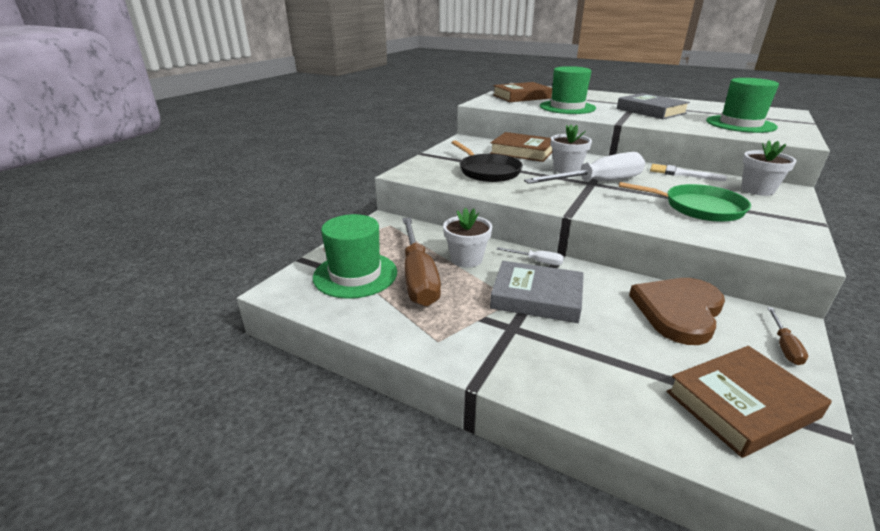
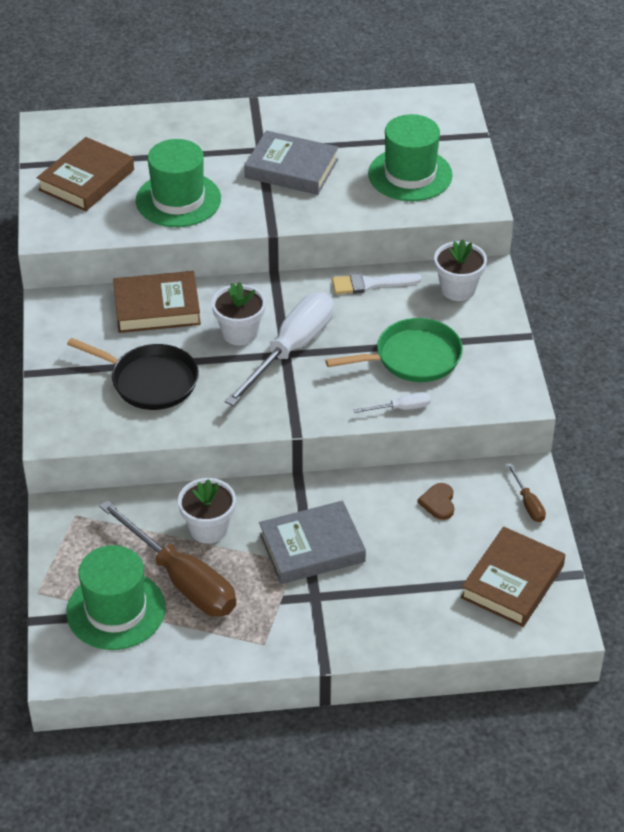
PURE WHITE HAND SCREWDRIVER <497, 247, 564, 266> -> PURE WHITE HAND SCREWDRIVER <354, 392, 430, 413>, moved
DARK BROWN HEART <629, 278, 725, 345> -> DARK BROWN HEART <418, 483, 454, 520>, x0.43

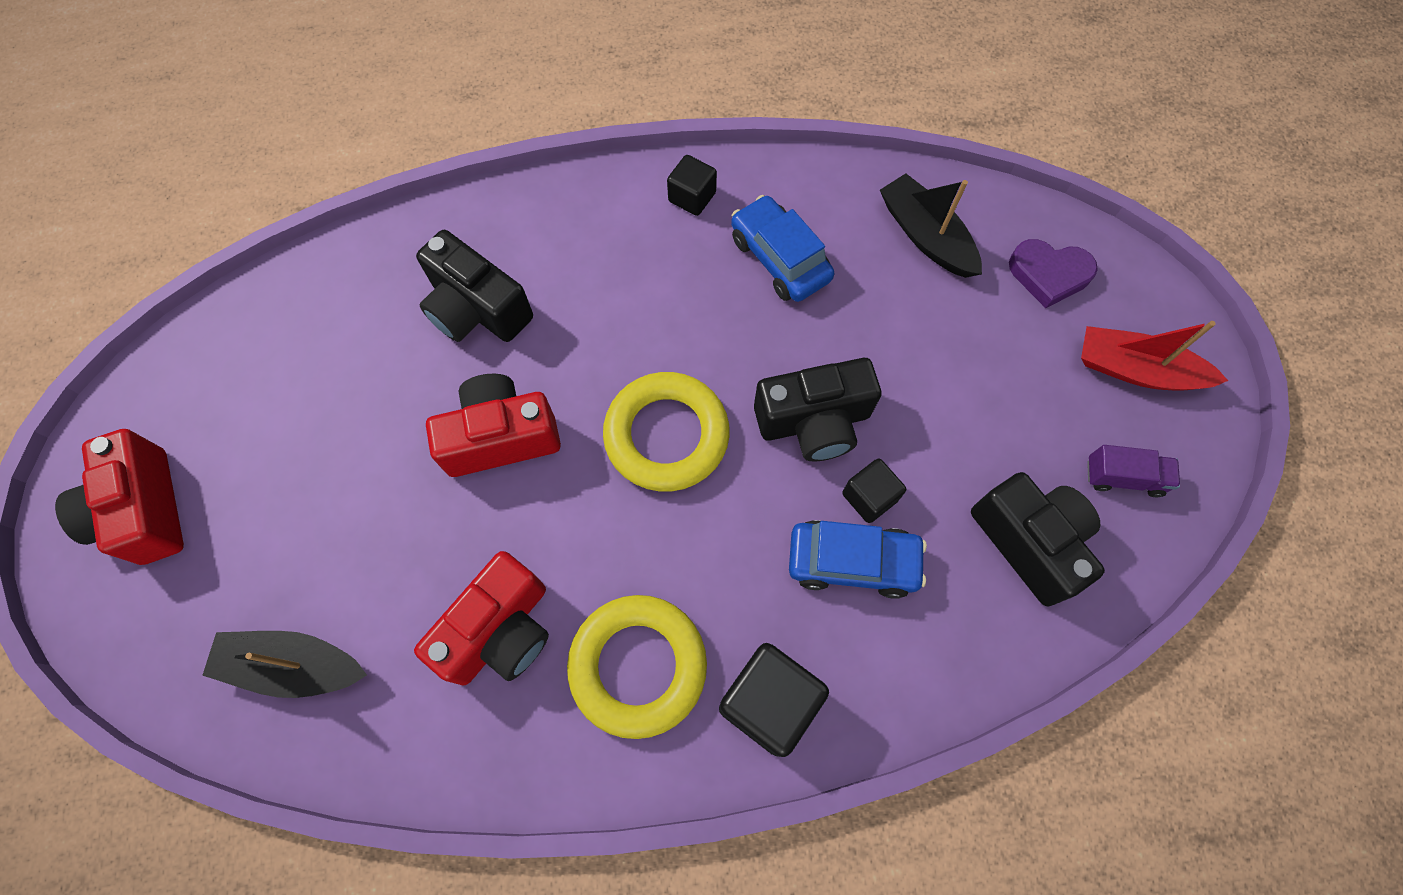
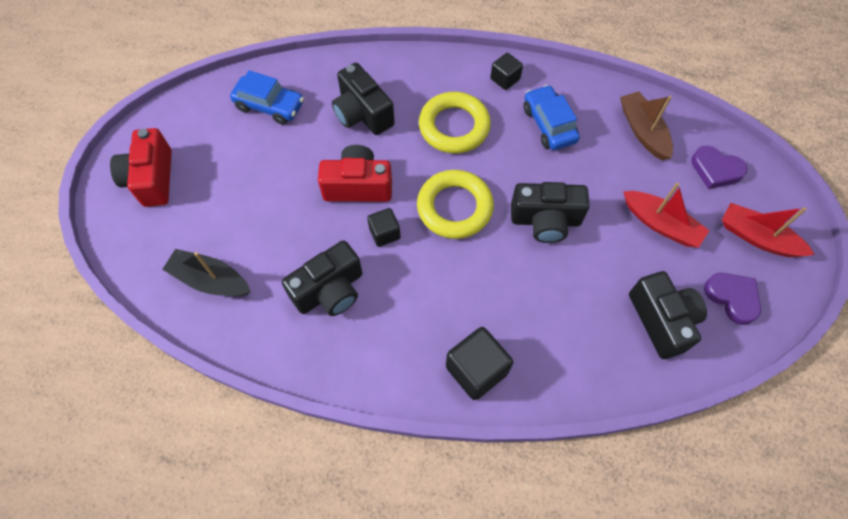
none -> CRIMSON SAILBOAT <623, 183, 710, 248>
BRIGHT YELLOW HOOP <567, 595, 707, 739> -> BRIGHT YELLOW HOOP <419, 92, 491, 154>, moved
BLUE AUTOMOBILE <789, 520, 927, 599> -> BLUE AUTOMOBILE <230, 70, 304, 125>, moved
JET-BLACK SOLID CUBE <842, 459, 906, 523> -> JET-BLACK SOLID CUBE <367, 208, 401, 247>, moved
VIOLET TOY TRUCK <1087, 445, 1180, 497> -> VIOLET HEART <704, 273, 761, 325>
CRIMSON COMPACT CAMERA <414, 551, 549, 685> -> JET-BLACK COMPACT CAMERA <282, 240, 362, 316>
JET-BLACK SAILBOAT <880, 173, 982, 278> -> DARK BROWN SAILBOAT <620, 91, 673, 160>

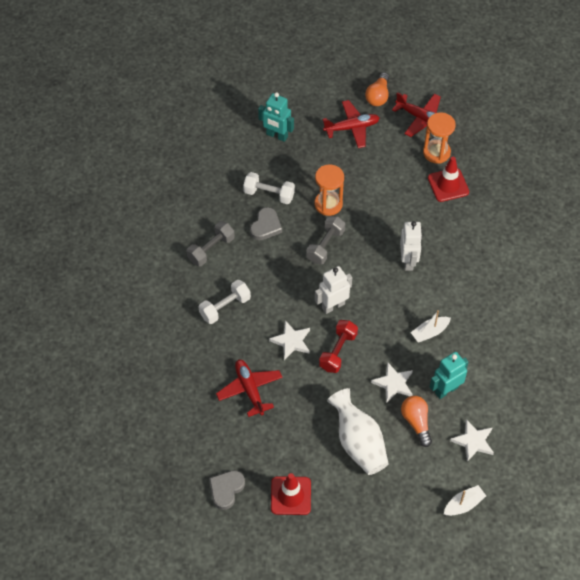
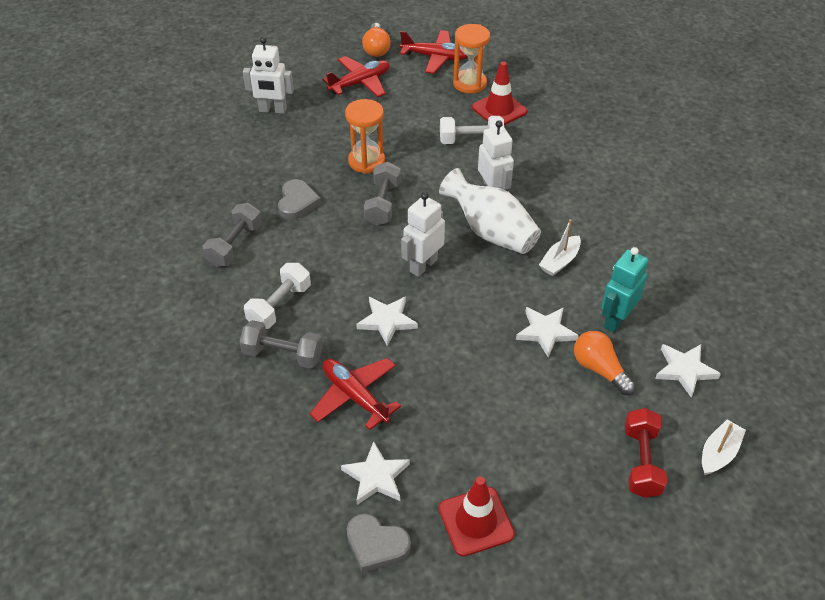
none -> GREY HAND WEIGHT <239, 320, 323, 369>
none -> PURE WHITE FIVE-POINTED STAR <341, 441, 410, 505>
PURE WHITE HAND WEIGHT <243, 172, 295, 204> -> PURE WHITE HAND WEIGHT <440, 116, 504, 144>, moved
CRIMSON HAND WEIGHT <319, 320, 358, 373> -> CRIMSON HAND WEIGHT <625, 408, 667, 498>, moved
PURE WHITE FLOWER VASE <327, 388, 389, 475> -> PURE WHITE FLOWER VASE <439, 168, 541, 254>, moved
TEAL ROBOT FIGURE <258, 92, 294, 142> -> PURE WHITE ROBOT FIGURE <243, 37, 294, 114>
GREY HEART <209, 470, 245, 510> -> GREY HEART <347, 513, 411, 573>, 75 degrees counterclockwise

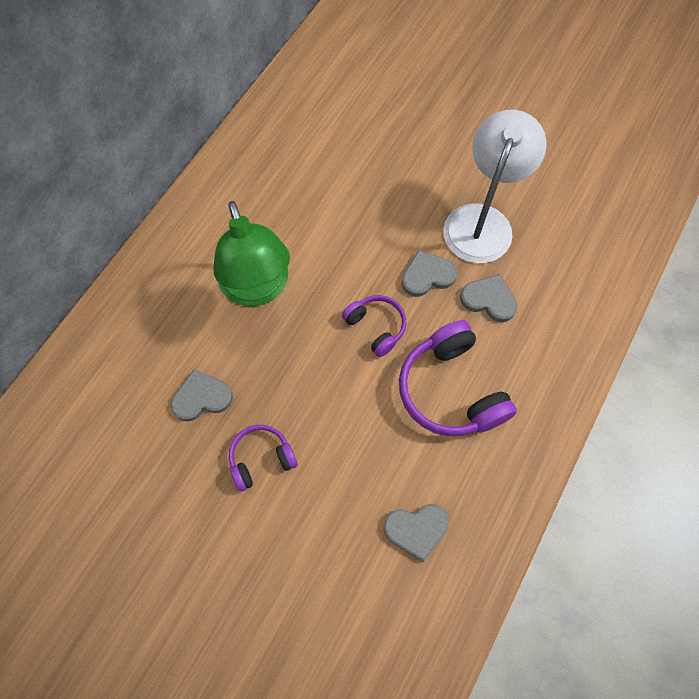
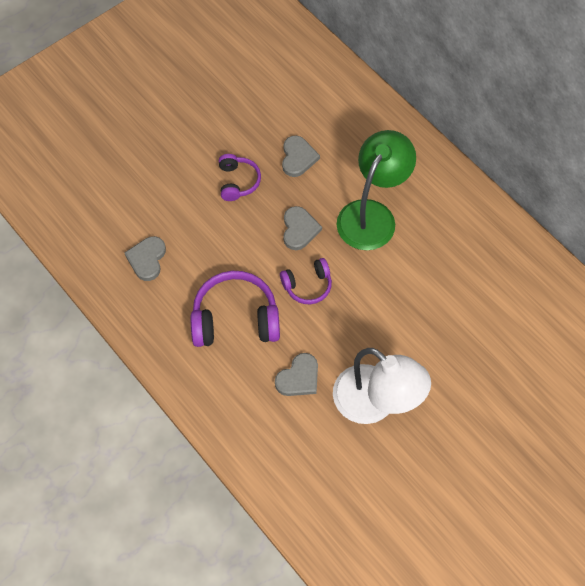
GREY HEART <402, 250, 457, 297> -> GREY HEART <283, 206, 322, 250>, moved
EMERALD READING LAMP <213, 201, 290, 306> -> EMERALD READING LAMP <337, 130, 416, 250>, 120 degrees clockwise

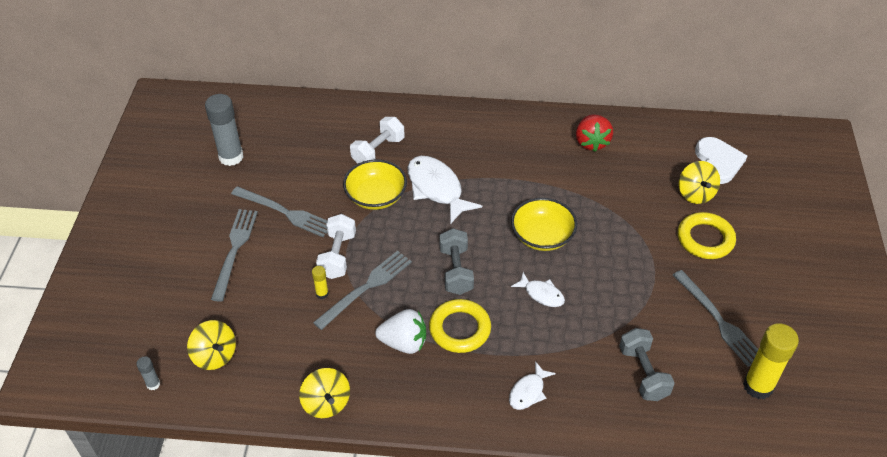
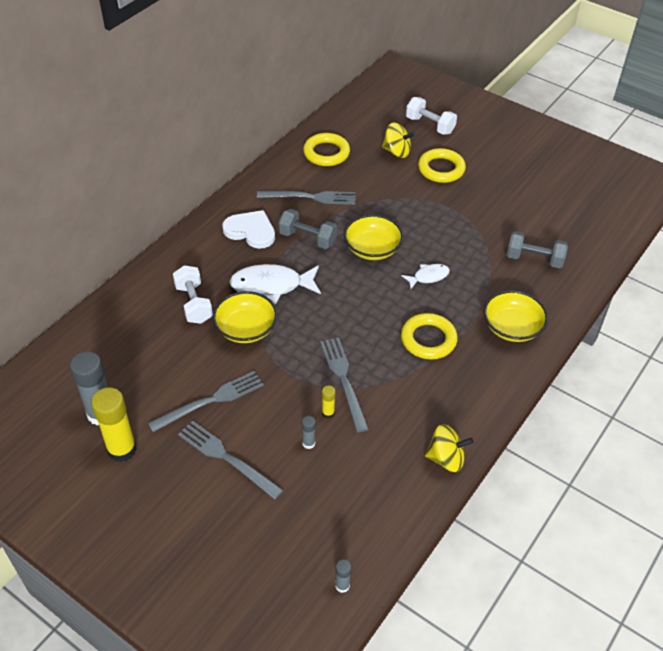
BRIGHT YELLOW WHIRLIGIG <187, 320, 236, 370> -> none
PURE WHITE STRAWBERRY <375, 309, 426, 354> -> none
CRIMSON STRAWBERRY <576, 114, 613, 152> -> none
none -> GREY STICK OF GLUE <302, 416, 316, 449>
none -> BRIGHT YELLOW HOOP <303, 133, 350, 166>
PURE WHITE HAND WEIGHT <316, 214, 356, 279> -> PURE WHITE HAND WEIGHT <406, 97, 457, 135>, moved
GREY HAND WEIGHT <439, 228, 474, 295> -> GREY HAND WEIGHT <278, 209, 337, 249>, moved
GREY DINNER FORK <673, 270, 758, 367> -> GREY DINNER FORK <257, 191, 356, 205>, moved
PURE WHITE HEART <695, 137, 747, 184> -> PURE WHITE HEART <223, 210, 275, 249>, moved
BRIGHT YELLOW STICK OF GLUE <743, 323, 799, 399> -> BRIGHT YELLOW STICK OF GLUE <91, 387, 137, 462>, moved
PURE WHITE FISH FIGURE <509, 361, 556, 410> -> BRIGHT YELLOW SERVING BOWL <484, 290, 548, 342>

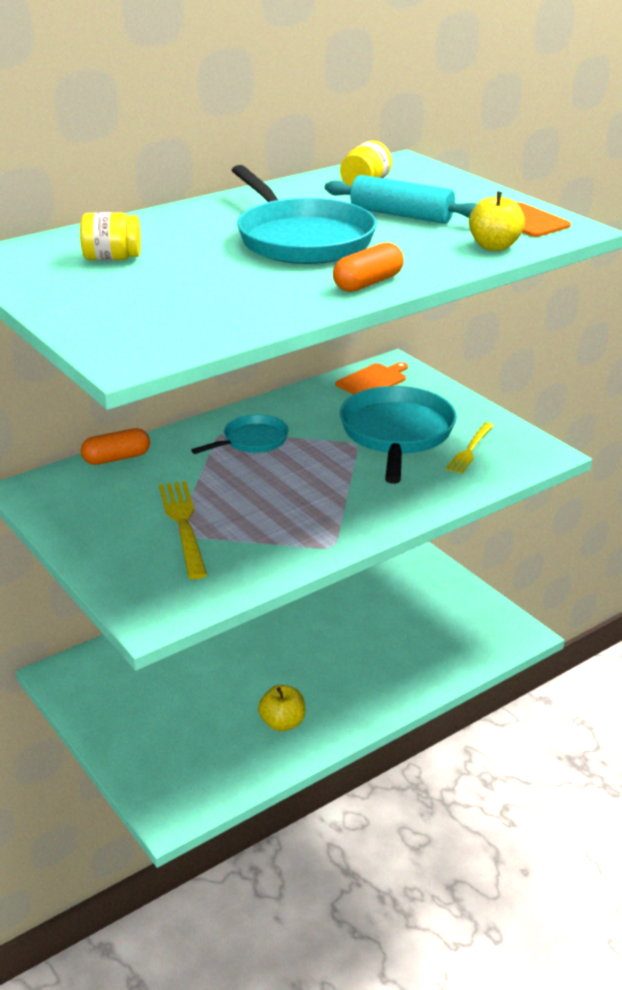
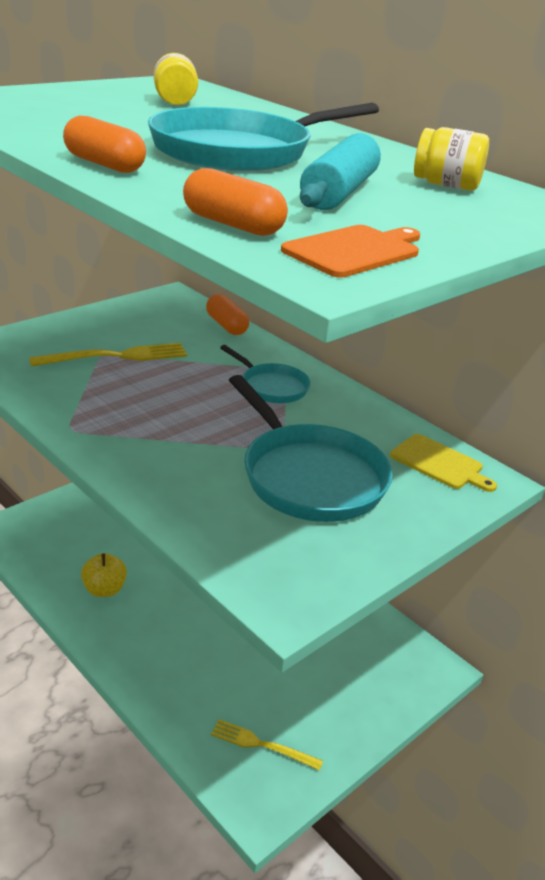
BRIGHT YELLOW DINNER FORK <445, 422, 494, 474> -> BRIGHT YELLOW DINNER FORK <211, 719, 323, 771>, moved
BRIGHT YELLOW APPLE FRUIT <469, 192, 525, 251> -> BRIGHT ORANGE CAPSULE <183, 168, 288, 236>
BRIGHT ORANGE CHOPPING BOARD <336, 362, 408, 395> -> BRIGHT YELLOW CHOPPING BOARD <390, 434, 497, 492>
TEAL FRYING PAN <340, 386, 457, 484> -> TEAL FRYING PAN <229, 375, 393, 522>, 60 degrees clockwise

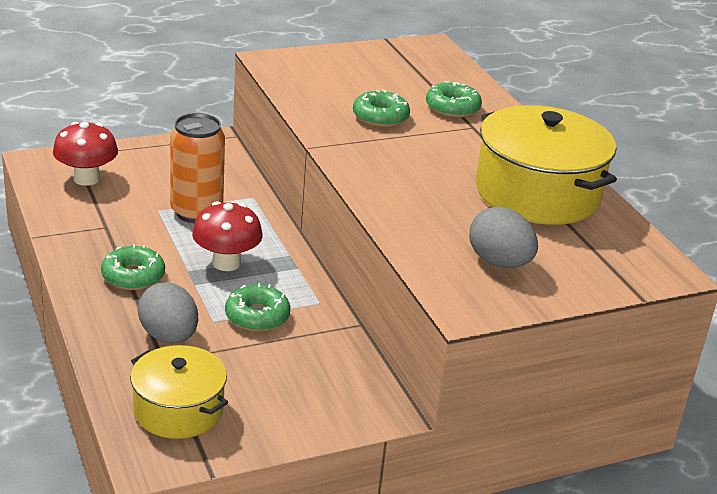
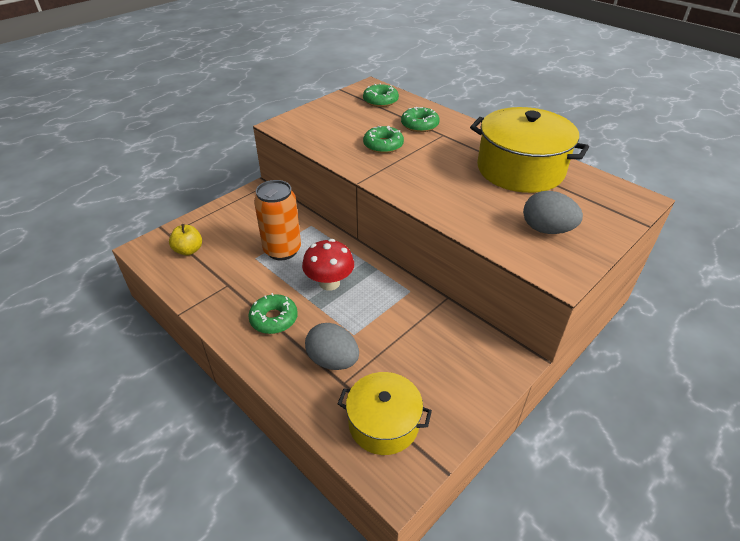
EMERALD DOUGHNUT <225, 283, 290, 332> -> EMERALD DOUGHNUT <363, 83, 399, 107>, moved
CRIMSON FUNGUS <53, 122, 118, 186> -> BRIGHT YELLOW APPLE FRUIT <169, 224, 202, 256>

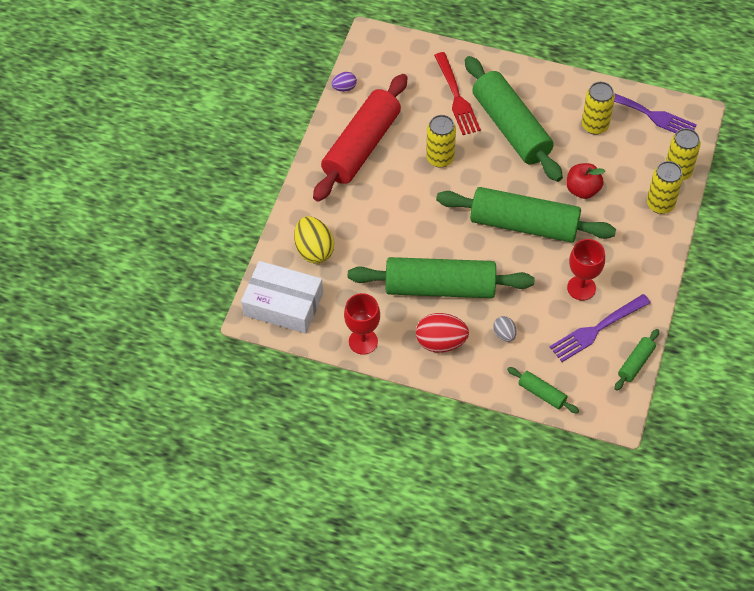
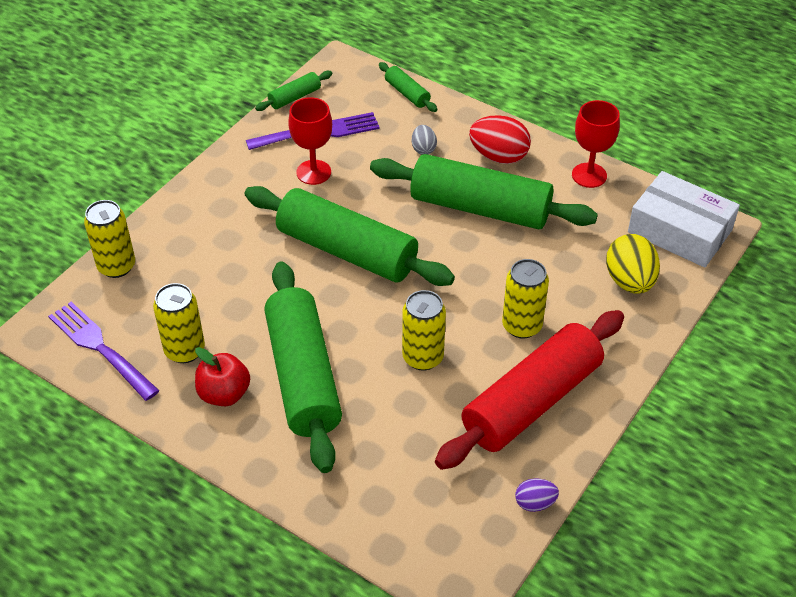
CRIMSON DINNER FORK <434, 52, 481, 135> -> none
CRIMSON APPLE FRUIT <566, 163, 605, 199> -> CRIMSON APPLE FRUIT <195, 347, 250, 406>, moved
BRIGHT YELLOW CAN <647, 161, 683, 214> -> BRIGHT YELLOW CAN <502, 259, 549, 339>, moved

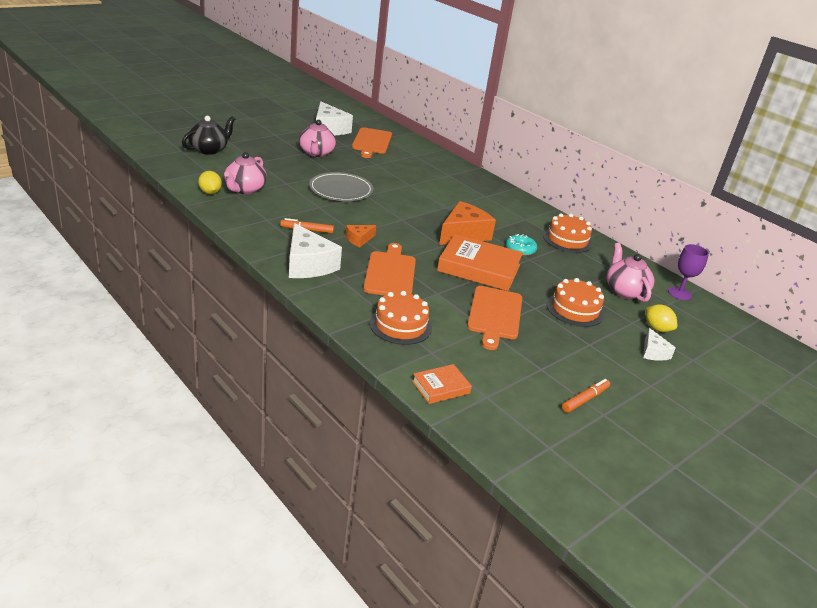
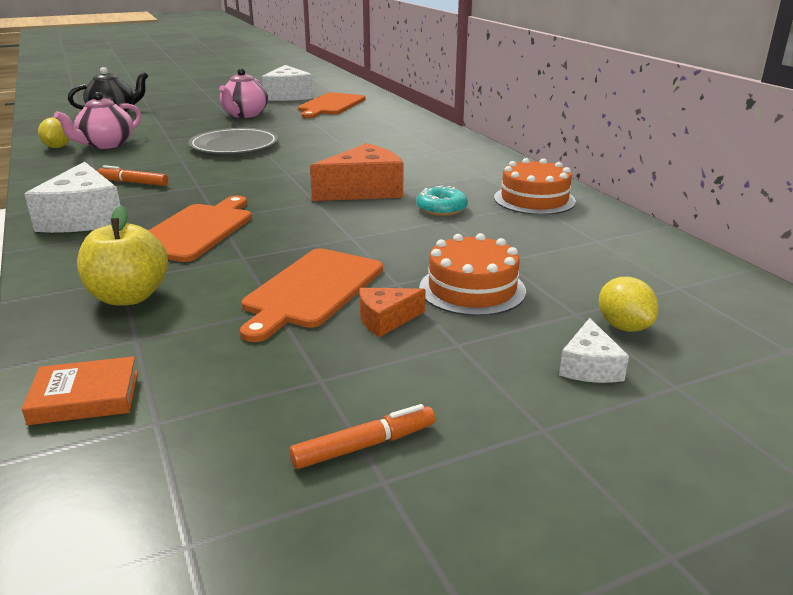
BRIGHT ORANGE HARDBACK <437, 234, 523, 291> -> none
ROSE-PINK TEA POT <607, 243, 654, 302> -> none
VIOLET WINE GLASS <668, 244, 709, 300> -> none
BRIGHT ORANGE CHEESE WEDGE <345, 225, 376, 247> -> BRIGHT ORANGE CHEESE WEDGE <359, 288, 426, 337>, moved
BRIGHT ORANGE CAKE <370, 291, 432, 345> -> BRIGHT YELLOW APPLE FRUIT <77, 205, 168, 306>

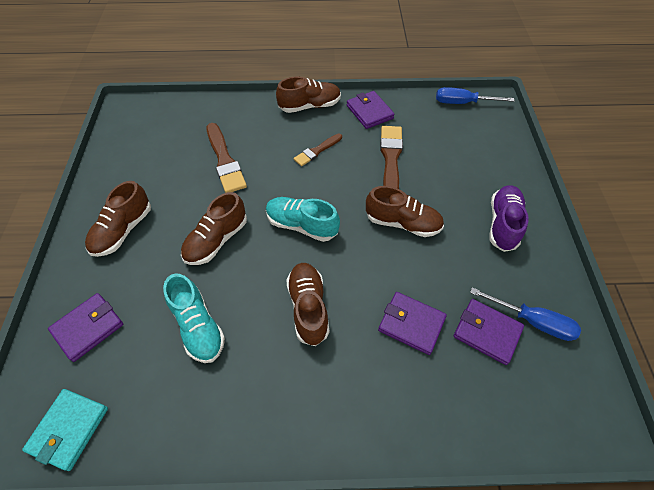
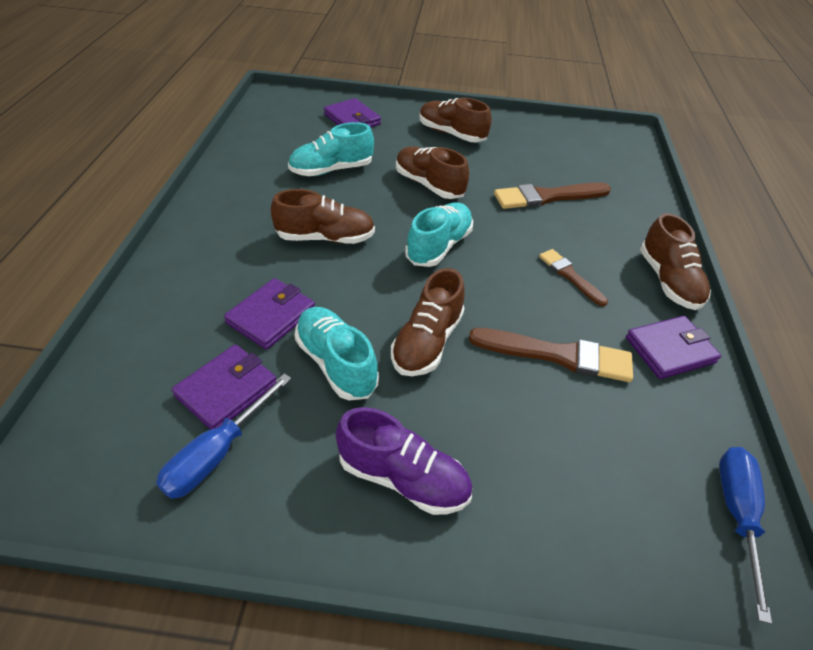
TEAL WALLET <22, 389, 108, 471> -> none
none -> TEAL LACE-UP SHOE <295, 307, 379, 400>

